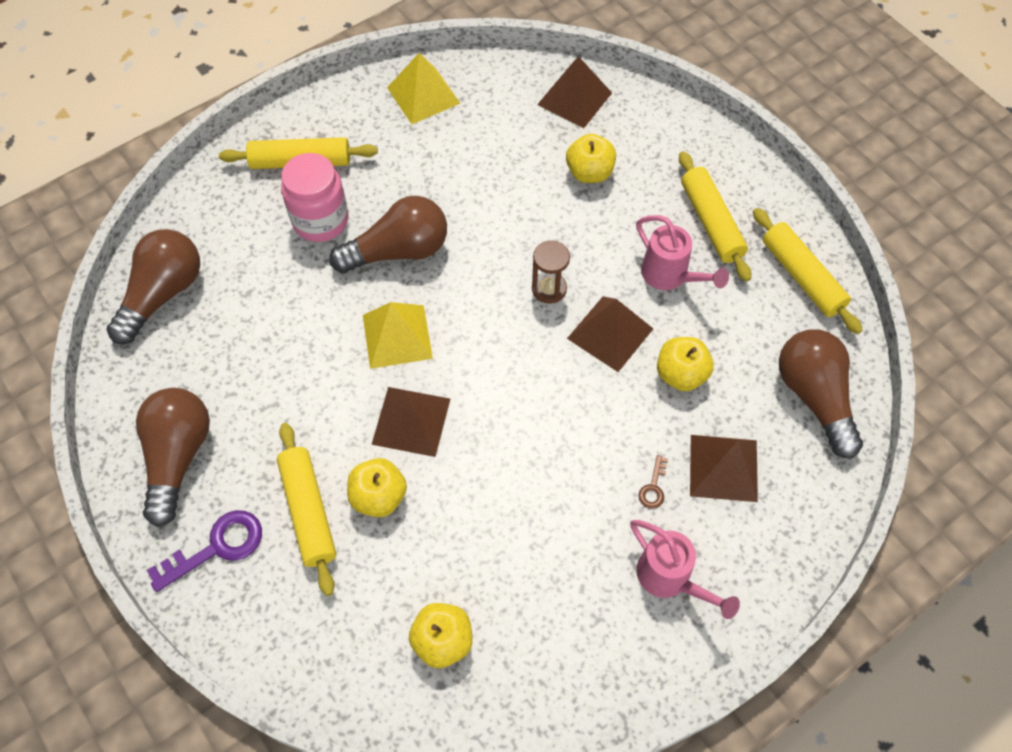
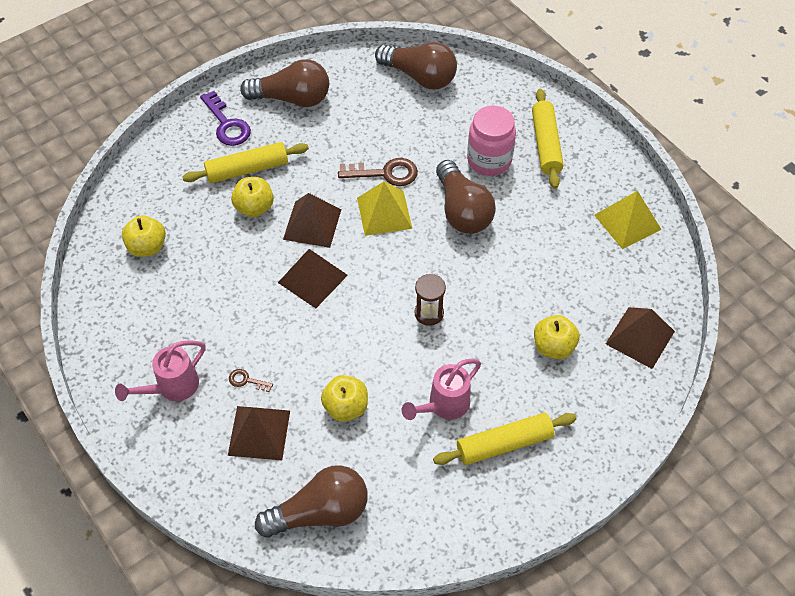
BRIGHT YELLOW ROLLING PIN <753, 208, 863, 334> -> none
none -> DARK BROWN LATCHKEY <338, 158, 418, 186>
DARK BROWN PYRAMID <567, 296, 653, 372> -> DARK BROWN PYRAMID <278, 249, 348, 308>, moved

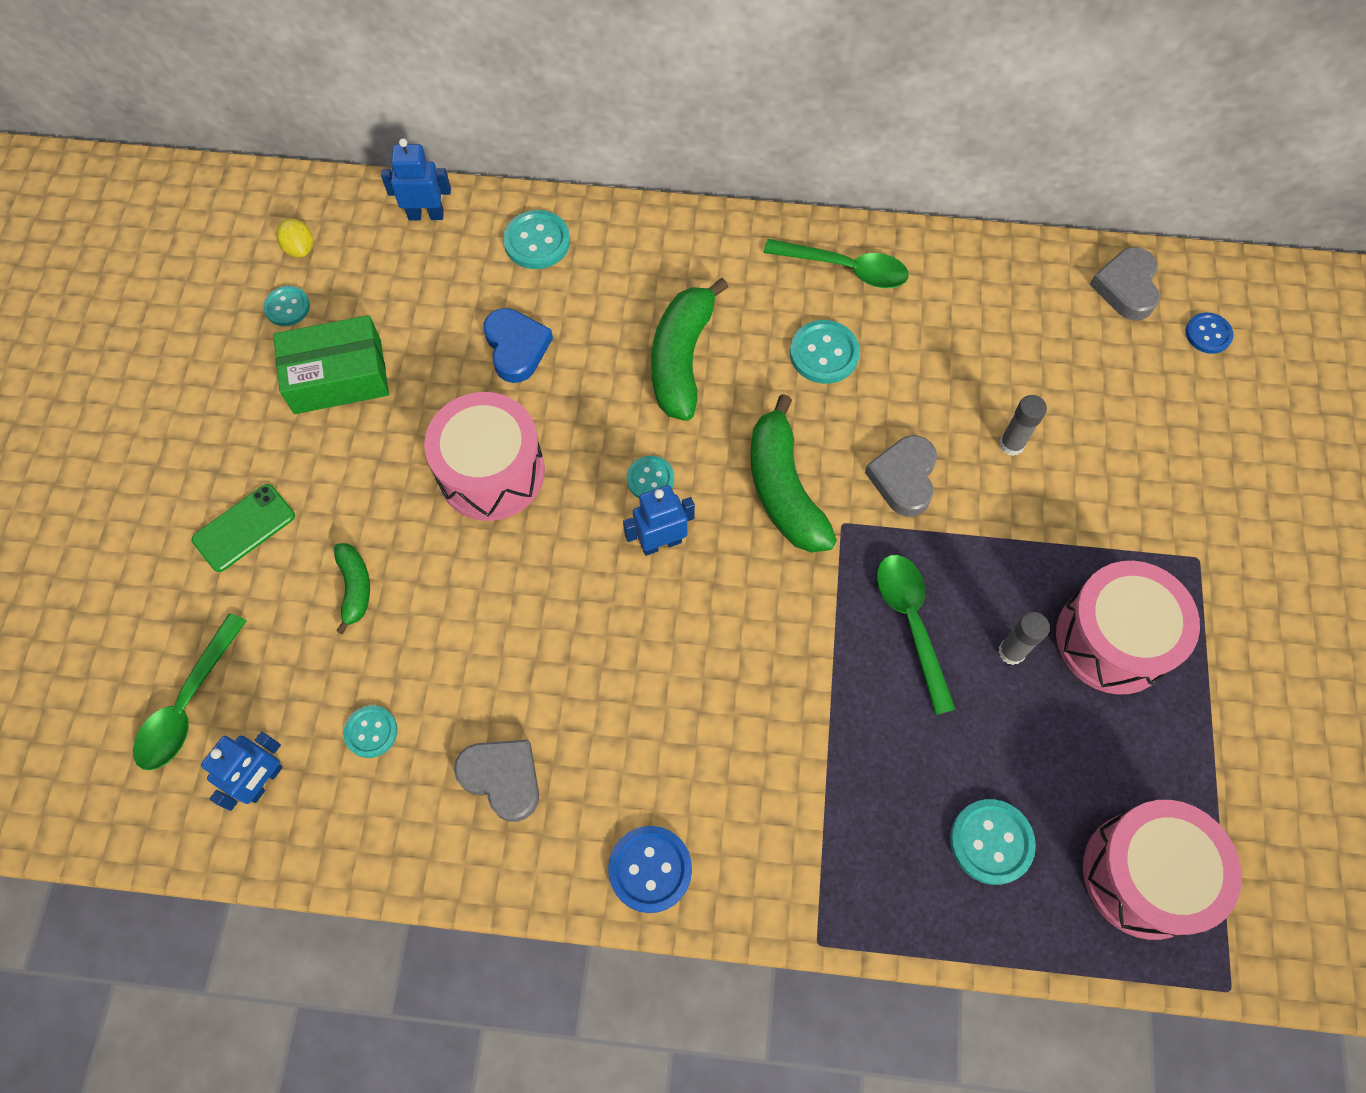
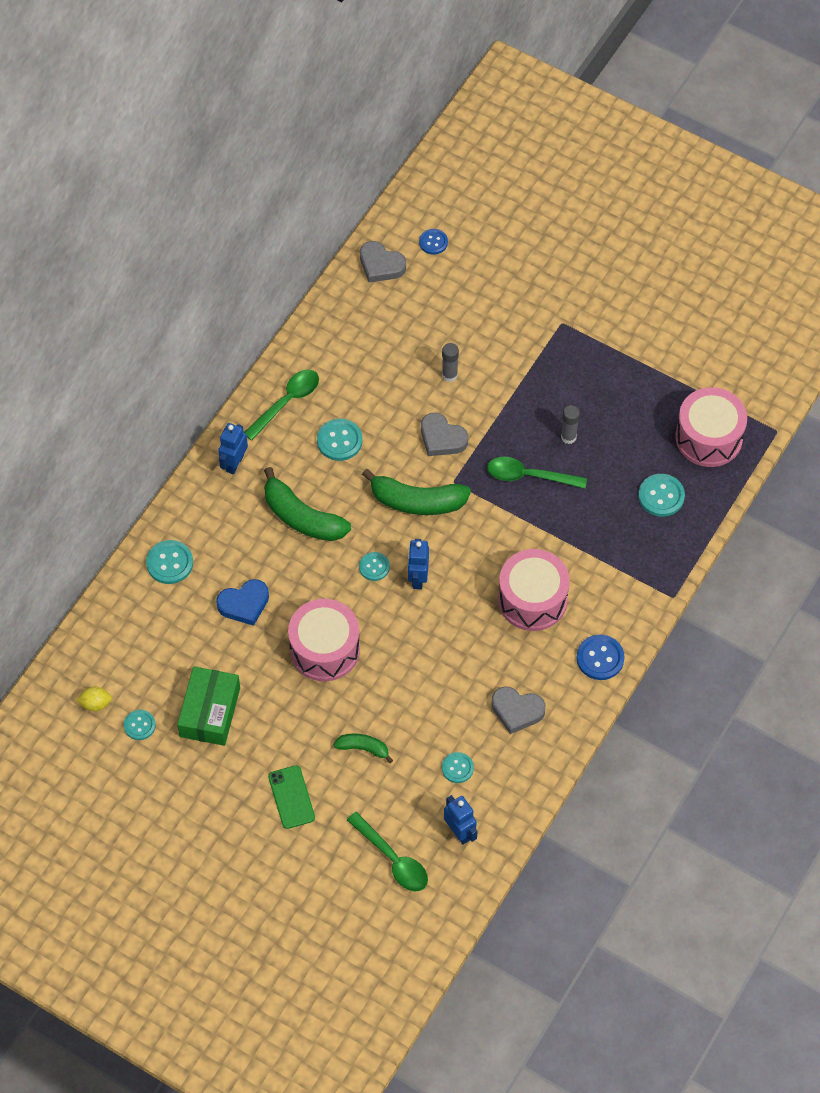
BLUE ROBOT FIGURE <381, 138, 451, 221> -> BLUE ROBOT FIGURE <218, 423, 248, 475>, moved
ROSE-PINK SNARE DRUM <1056, 561, 1200, 695> -> ROSE-PINK SNARE DRUM <498, 549, 570, 631>, moved
GREY HEART <454, 740, 539, 822> -> GREY HEART <491, 686, 546, 734>, 135 degrees counterclockwise
BLUE HEART <484, 308, 553, 383> -> BLUE HEART <216, 579, 269, 626>, 150 degrees clockwise

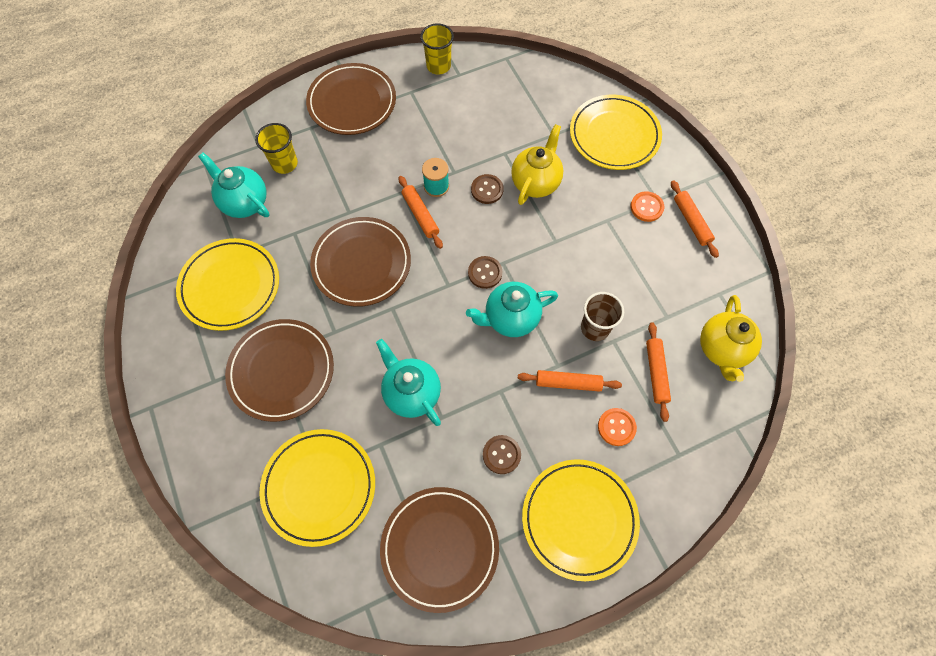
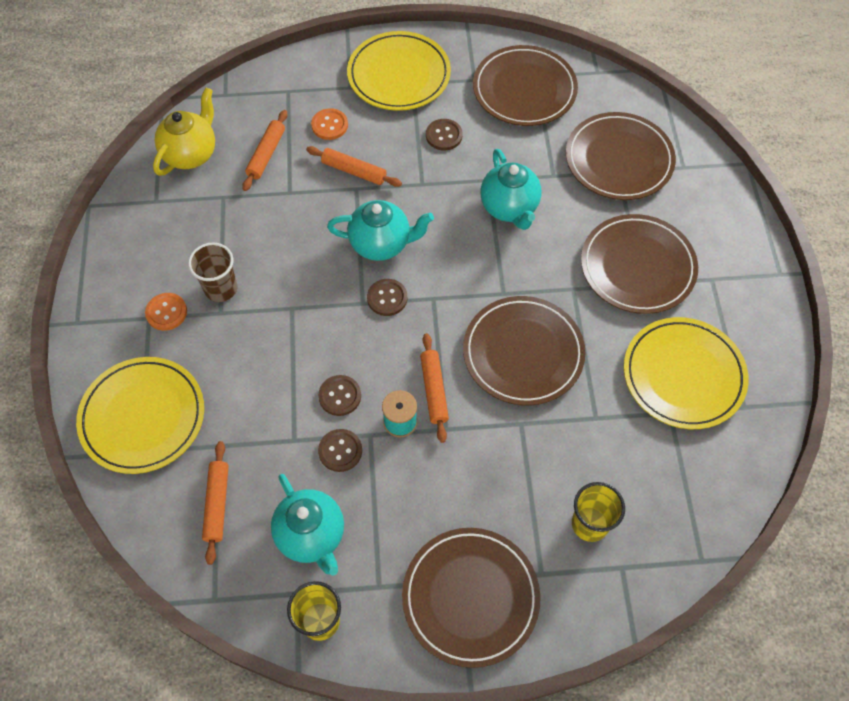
BRIGHT YELLOW TEA POT <511, 124, 563, 205> -> none
none -> DARK BROWN SHIRT BUTTON <318, 429, 362, 472>
TEAL TEA POT <198, 152, 270, 218> -> TEAL TEA POT <271, 474, 344, 575>, moved
DARK BROWN TUMBLER <581, 292, 624, 341> -> DARK BROWN TUMBLER <188, 243, 237, 302>, moved
BRIGHT ORANGE ROLLING PIN <671, 180, 719, 258> -> BRIGHT ORANGE ROLLING PIN <202, 441, 229, 565>, moved
BRIGHT YELLOW DINNER PLATE <259, 429, 375, 547> -> DARK BROWN DINNER PLATE <566, 112, 676, 200>

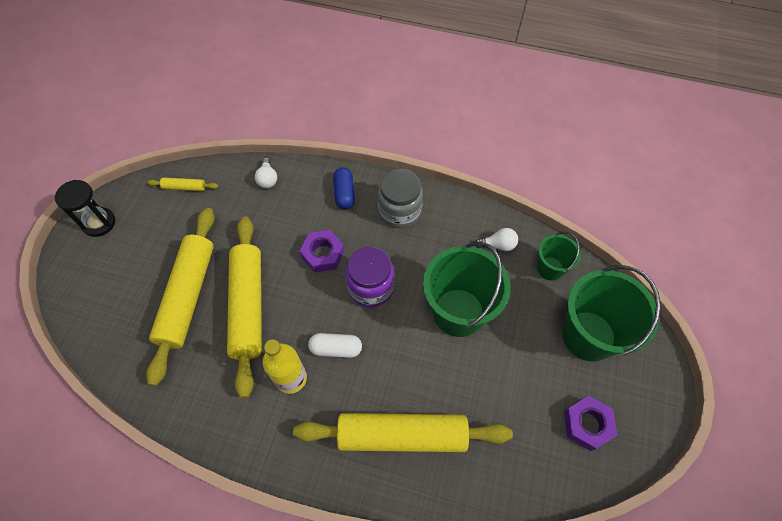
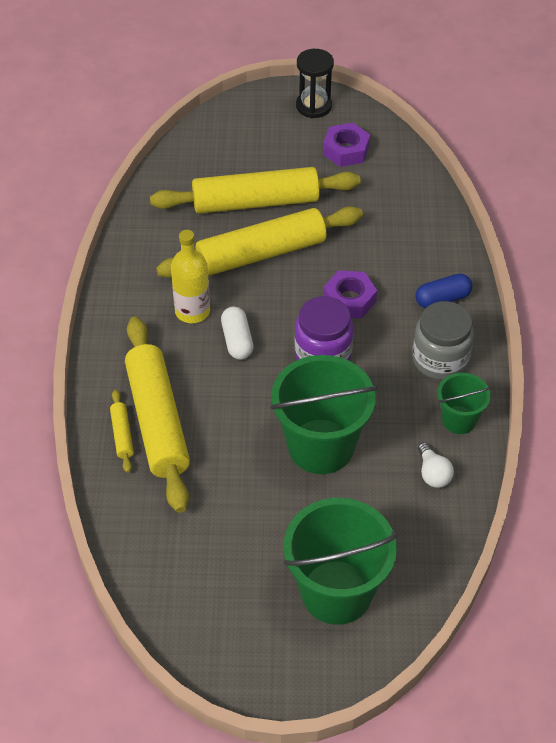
PURE WHITE LIGHTBULB <255, 157, 277, 188> -> none
BRIGHT YELLOW ROLLING PIN <147, 177, 218, 191> -> BRIGHT YELLOW ROLLING PIN <110, 389, 134, 473>, moved
EMERALD BUCKET <537, 232, 581, 281> -> EMERALD BUCKET <437, 373, 491, 434>, moved
VIOLET NUT <564, 396, 617, 451> -> VIOLET NUT <323, 123, 370, 167>, moved

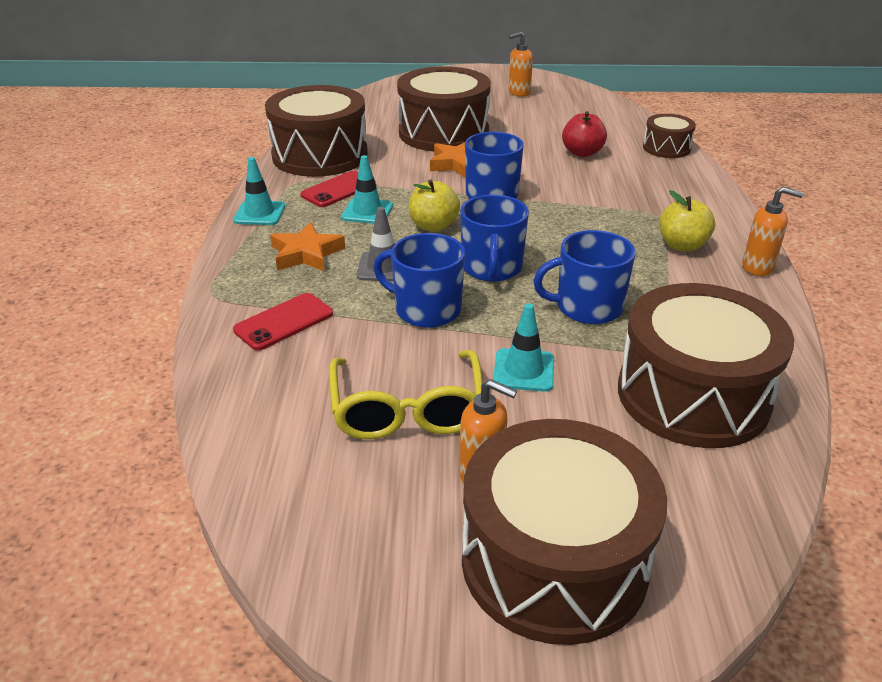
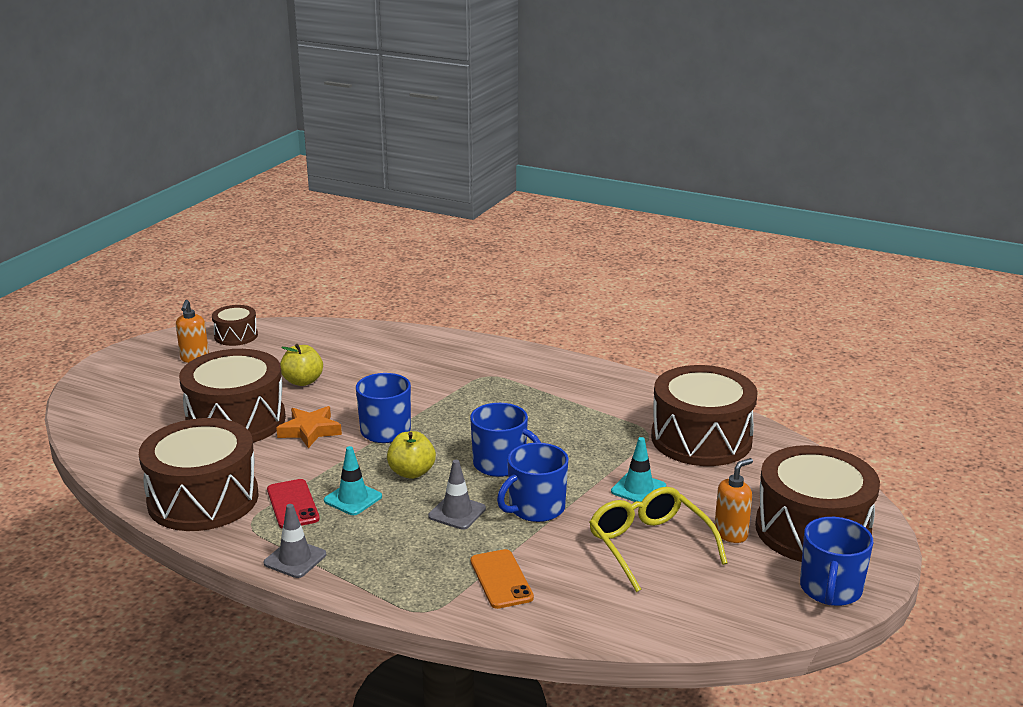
BRIGHT ORANGE FIVE-POINTED STAR <270, 222, 345, 271> -> none
CRIMSON APPLE FRUIT <562, 111, 607, 157> -> none
BRIGHT ORANGE PUMP BOTTLE <742, 187, 804, 276> -> none
BLUE COFFEE MUG <533, 230, 635, 324> -> BLUE COFFEE MUG <800, 517, 873, 606>, moved
DARK BROWN SNARE DRUM <643, 114, 696, 158> -> DARK BROWN SNARE DRUM <212, 305, 258, 346>, moved
BRIGHT YELLOW APPLE FRUIT <659, 191, 715, 252> -> BRIGHT YELLOW APPLE FRUIT <280, 344, 323, 386>, moved
TEAL SAFETY CONE <233, 157, 285, 225> -> GREY SAFETY CONE <263, 504, 326, 578>
CRIMSON MOBILE PHONE <233, 293, 333, 351> -> BRIGHT ORANGE MOBILE PHONE <471, 549, 534, 609>
BRIGHT YELLOW GLASSES <329, 350, 483, 439> -> BRIGHT YELLOW GLASSES <589, 487, 728, 592>, 135 degrees counterclockwise

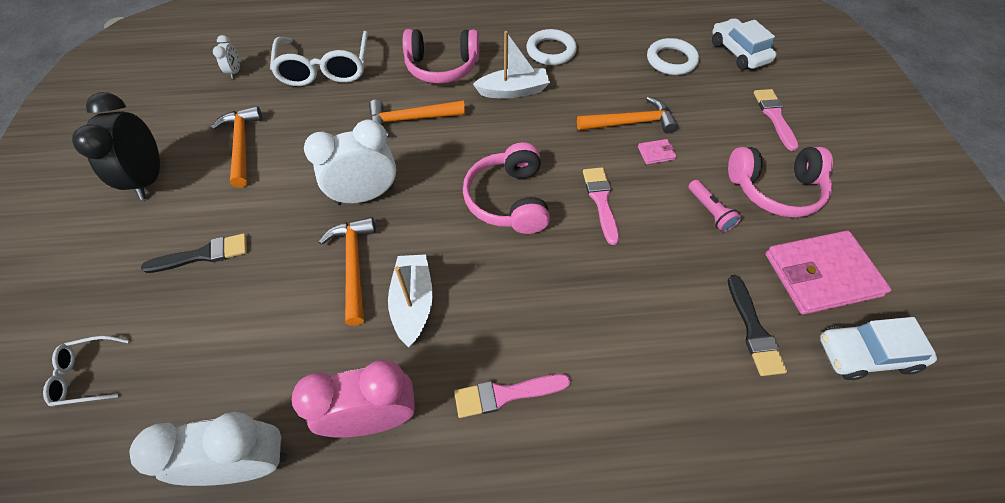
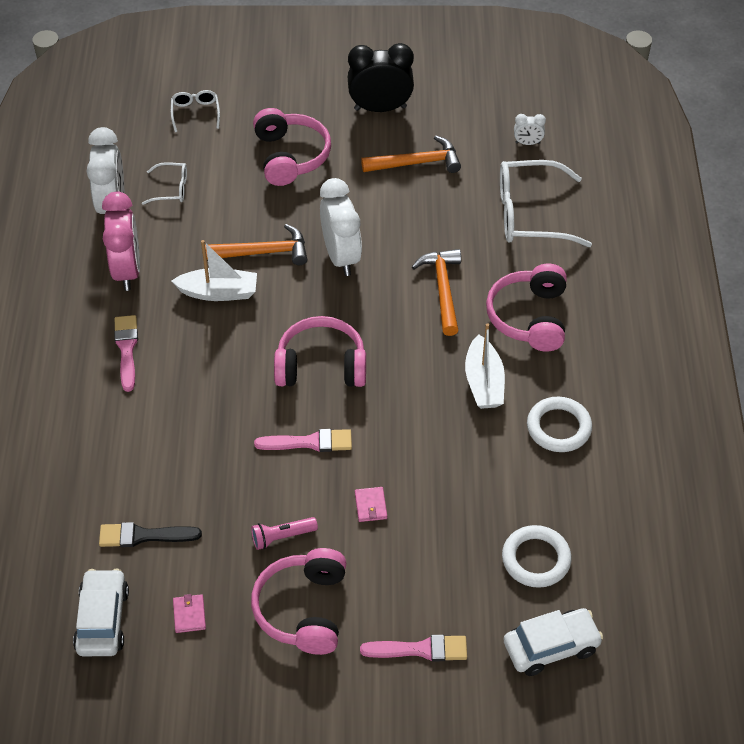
BRIGHT ORANGE CARPENTER'S HAMMER <577, 96, 678, 134> -> none
none -> PURE WHITE GLASSES <142, 162, 187, 205>
JET-BLACK PAINT BRUSH <141, 233, 247, 273> -> ROSE-PINK OVER-EAR HEADPHONES <253, 108, 331, 186>
ROSE-PINK WALLET <765, 231, 891, 315> -> ROSE-PINK WALLET <173, 594, 206, 633>, x0.40

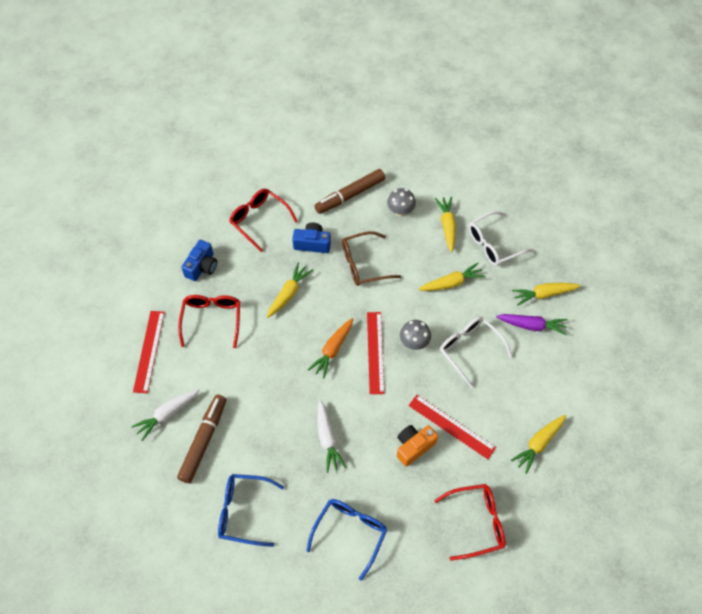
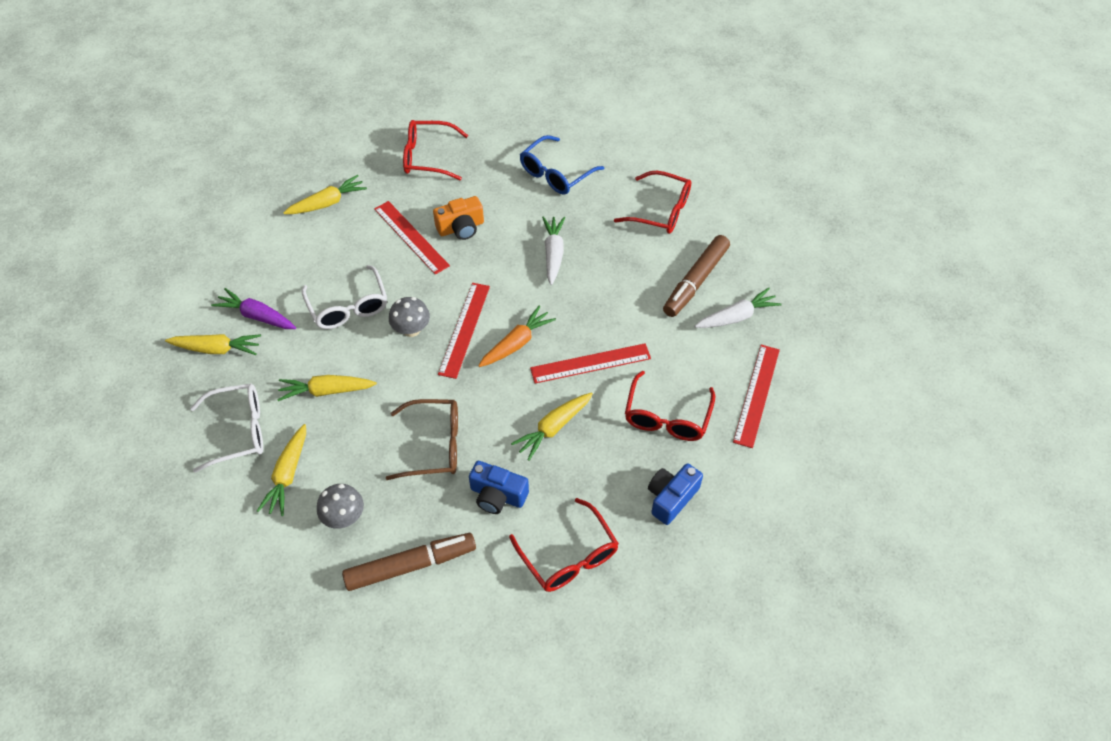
none -> CRIMSON MEASURING STICK <530, 343, 651, 384>
BLUE GLASSES <218, 474, 284, 547> -> CRIMSON GLASSES <614, 171, 691, 234>

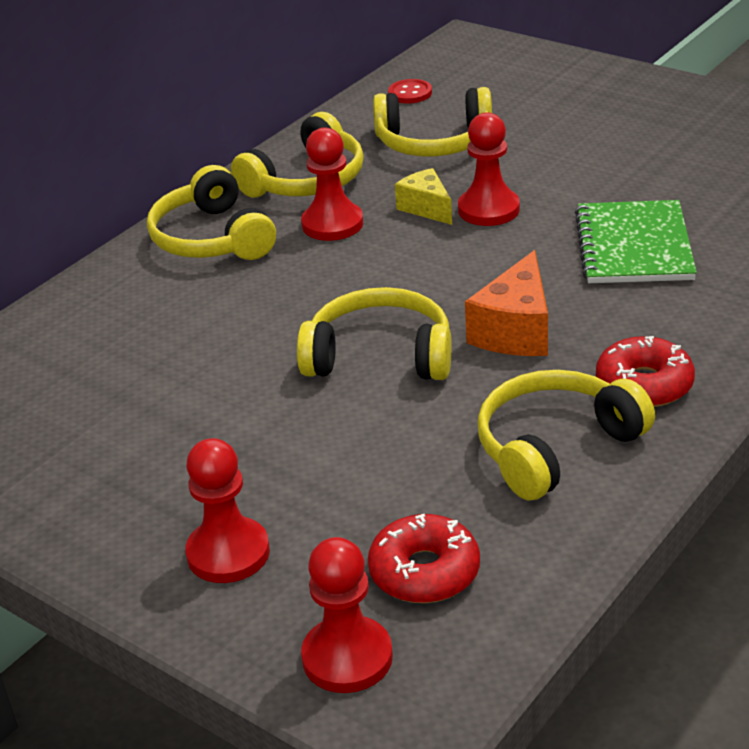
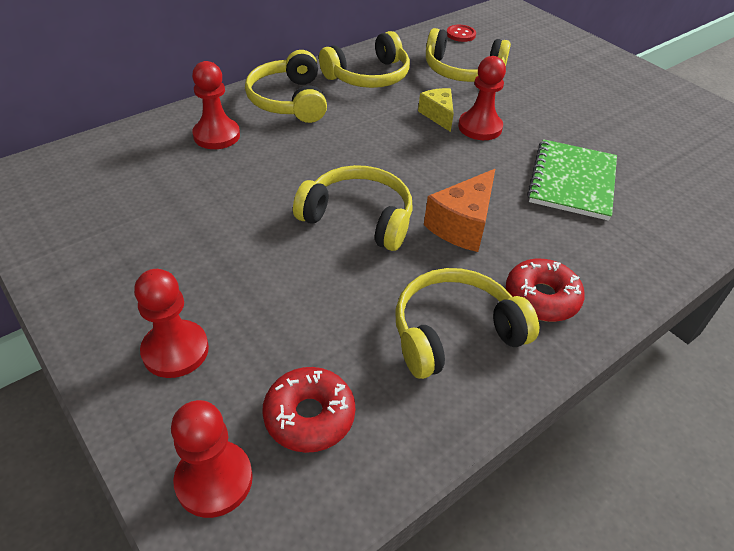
CRIMSON CHESS PAWN <301, 127, 363, 241> -> CRIMSON CHESS PAWN <192, 61, 240, 149>, moved

